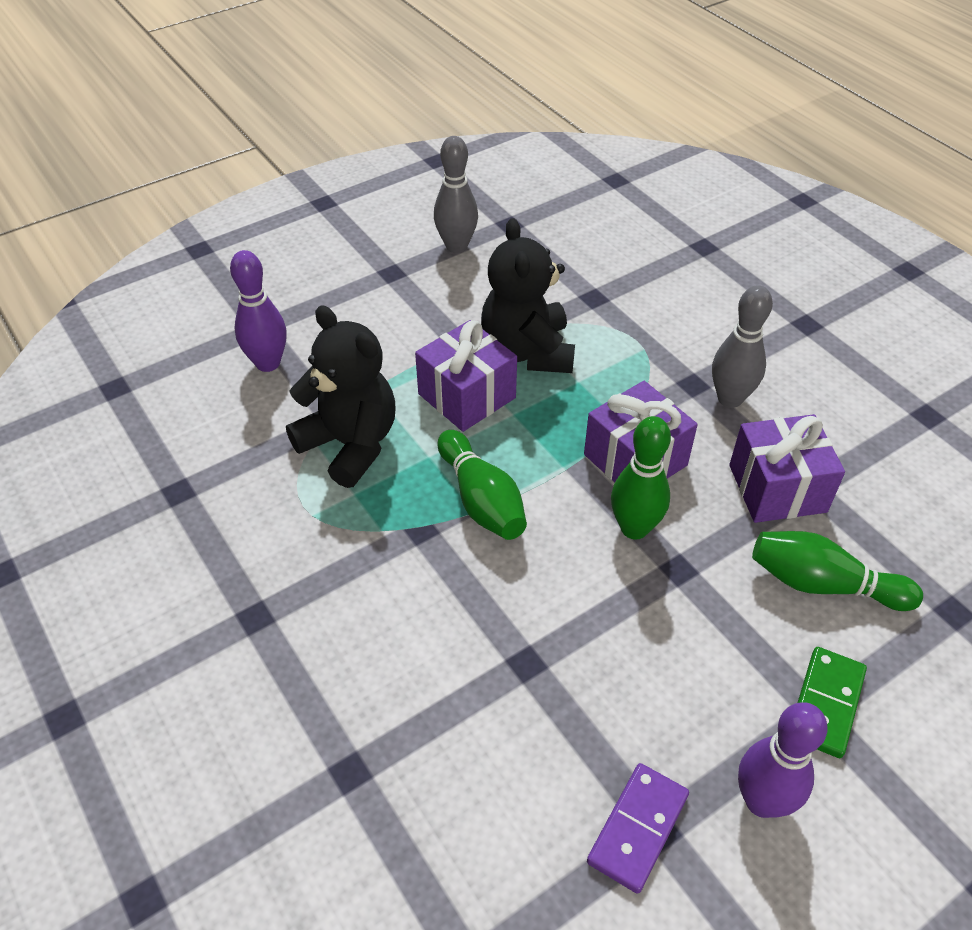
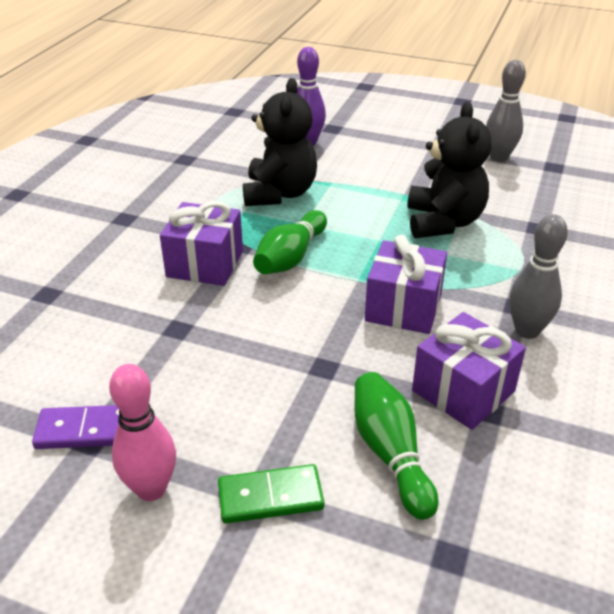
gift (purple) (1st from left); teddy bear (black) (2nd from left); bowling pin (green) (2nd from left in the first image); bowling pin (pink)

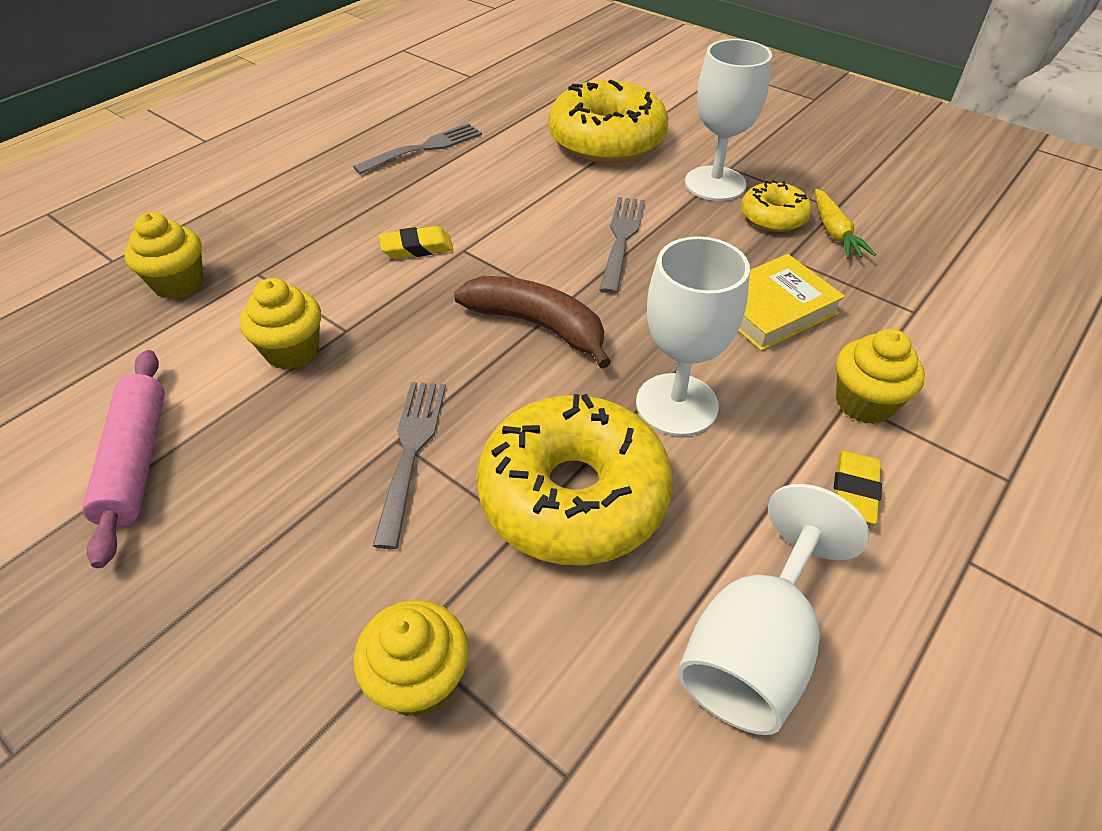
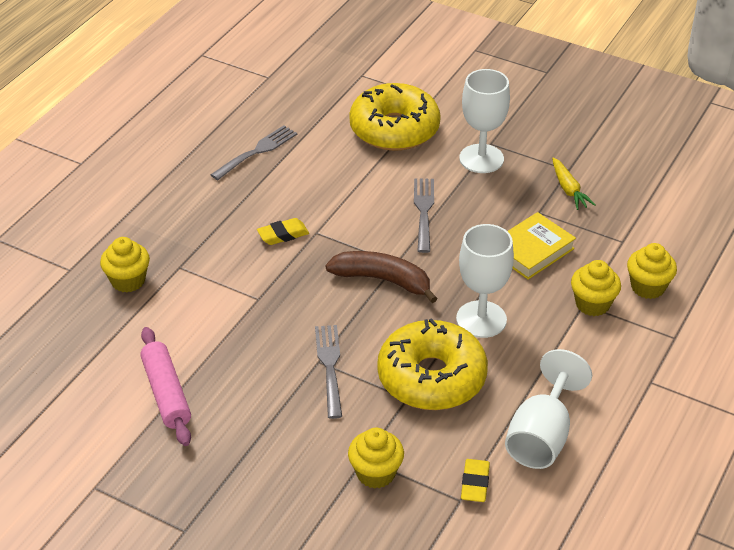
cupcake (yellow) (4th from left); donut (yellow) (3rd from left in the first image); eraser (yellow) (2nd from left)

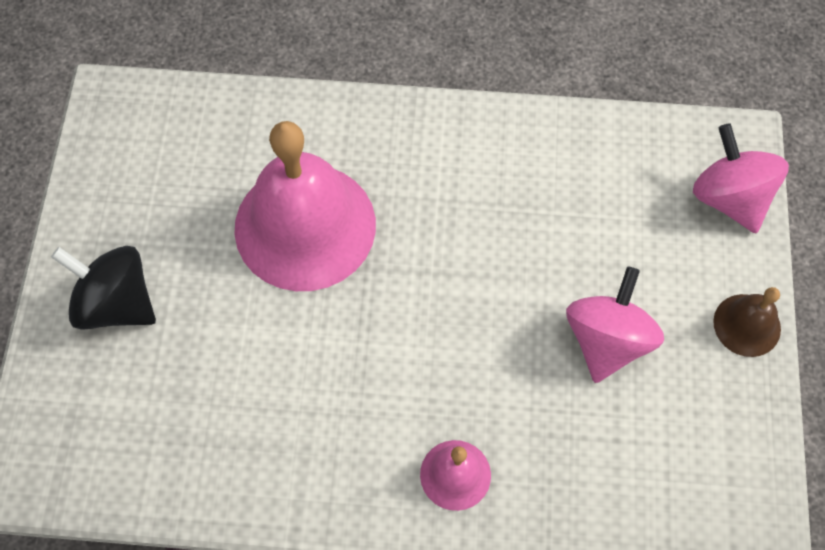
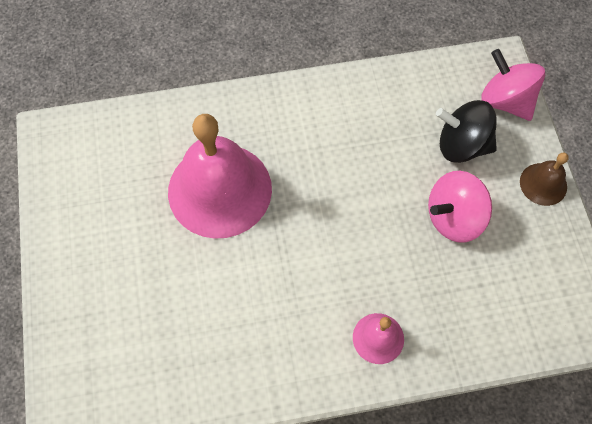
spinning top (black); spinning top (pink) (1st from left)

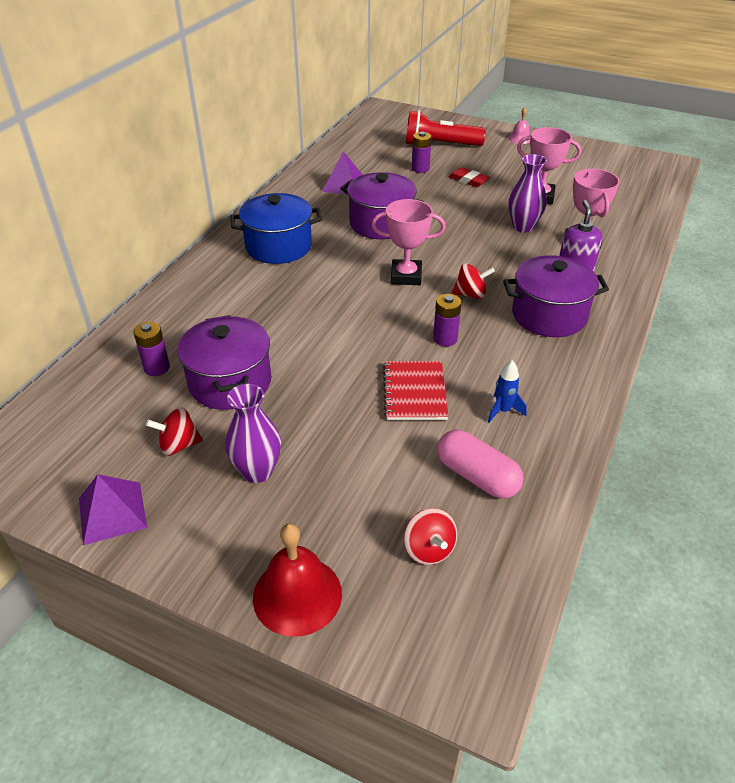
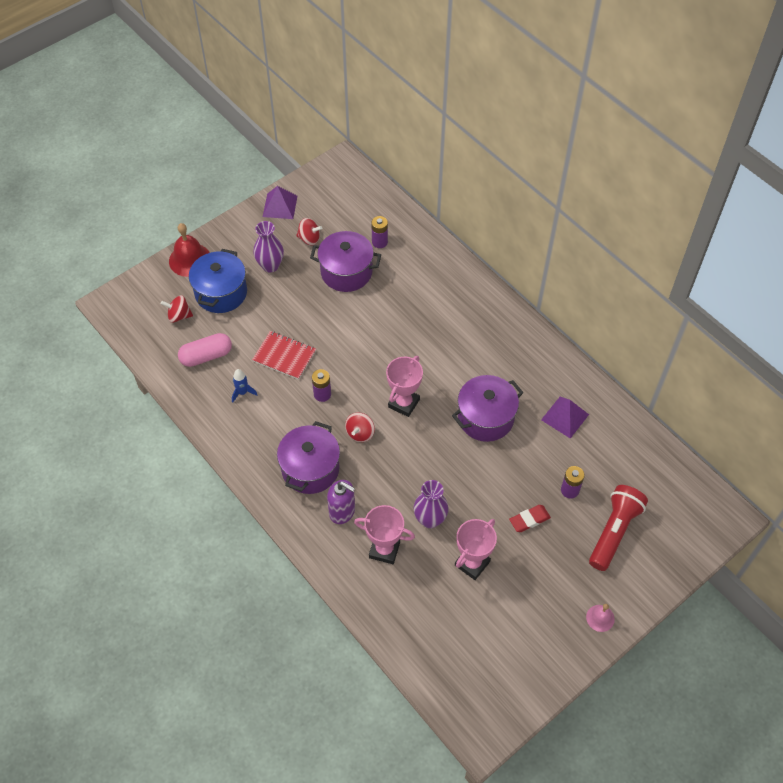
spinning top (red) (2nd from left); pot (blue)

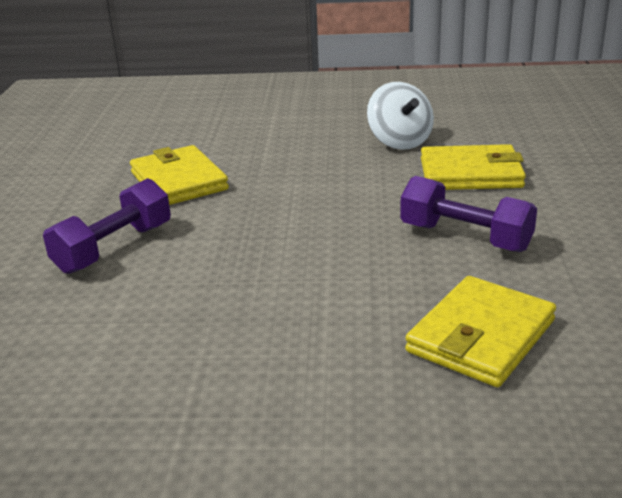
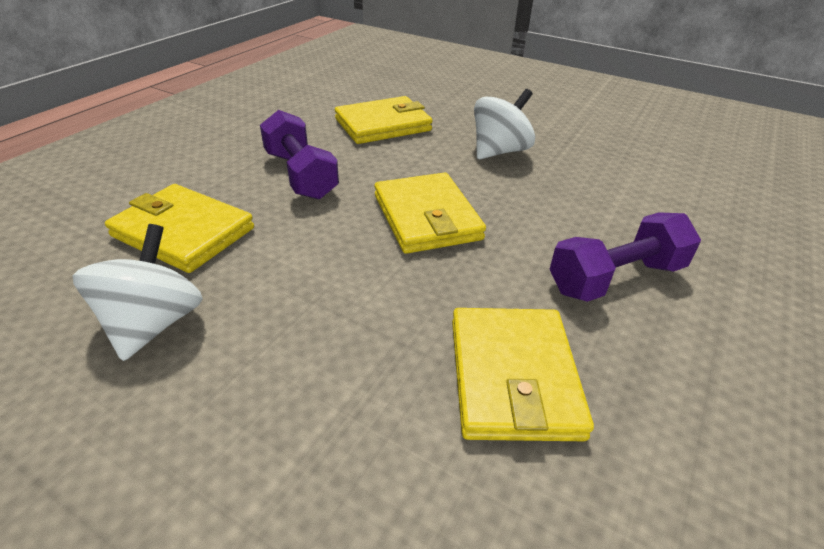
wallet (yellow) (3rd from left); spinning top (white) (2nd from left)

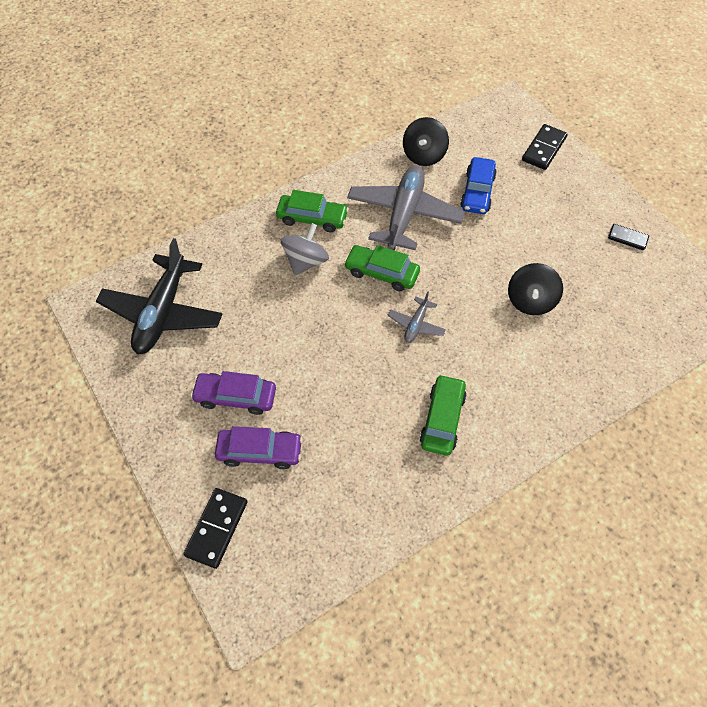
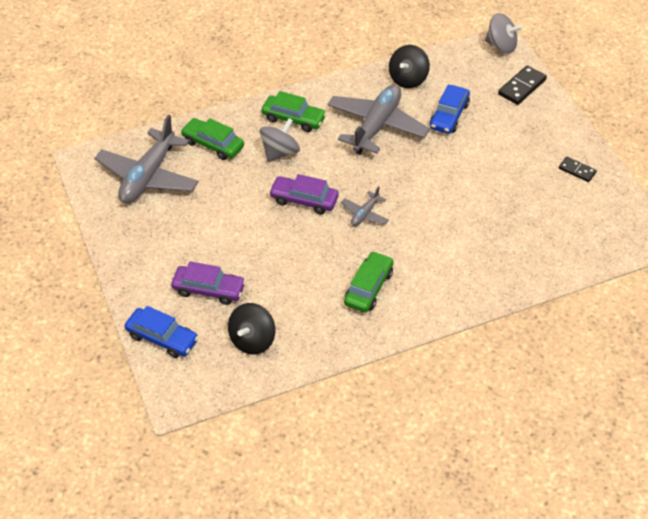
plane (grey) (1st from left); car (blue) (1st from left); car (purple) (2nd from left); car (green) (1st from left); spinning top (black) (1st from left); spinning top (grey) (2nd from left)

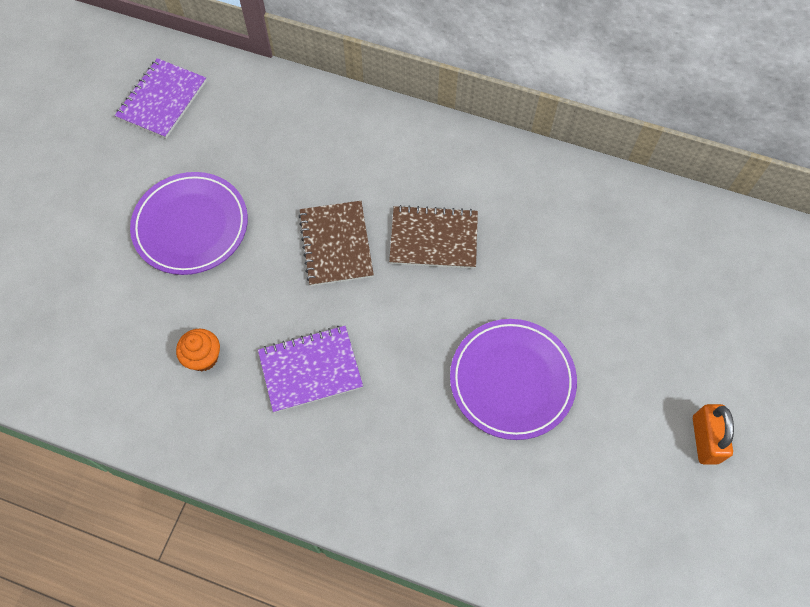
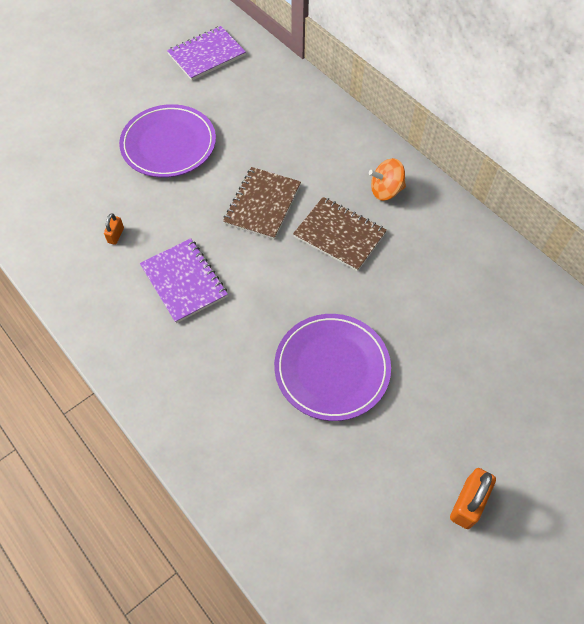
padlock (orange) (1st from left); notebook (purple) (1st from left); spinning top (orange)

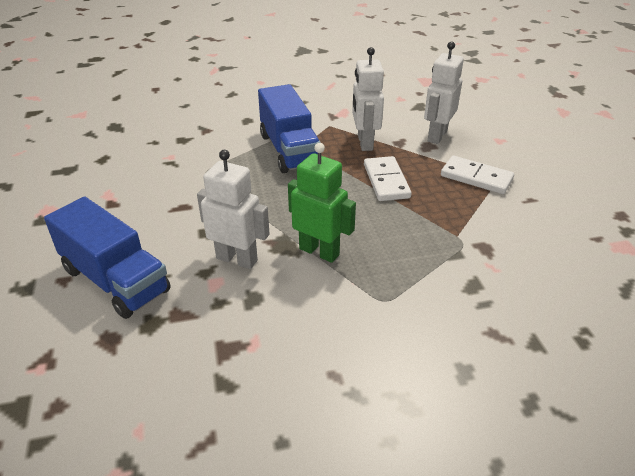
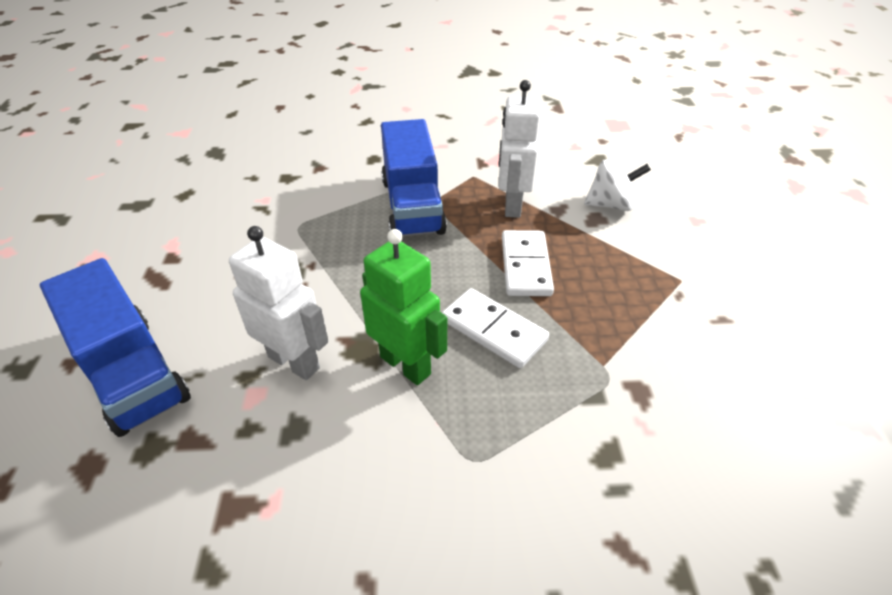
spinning top (white); domino (white) (1st from left)

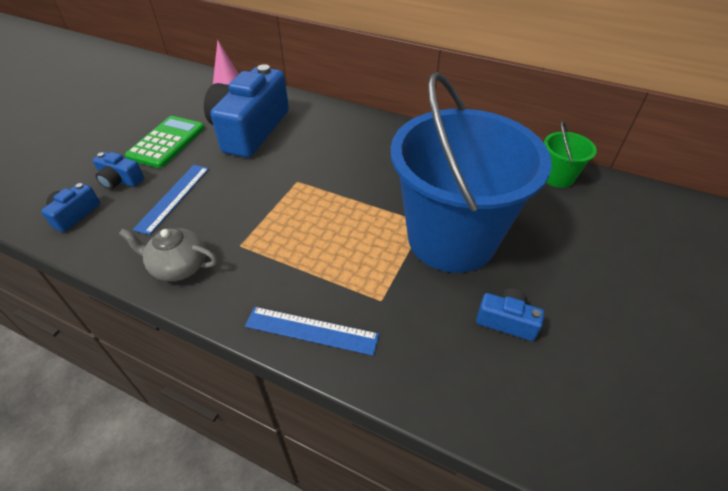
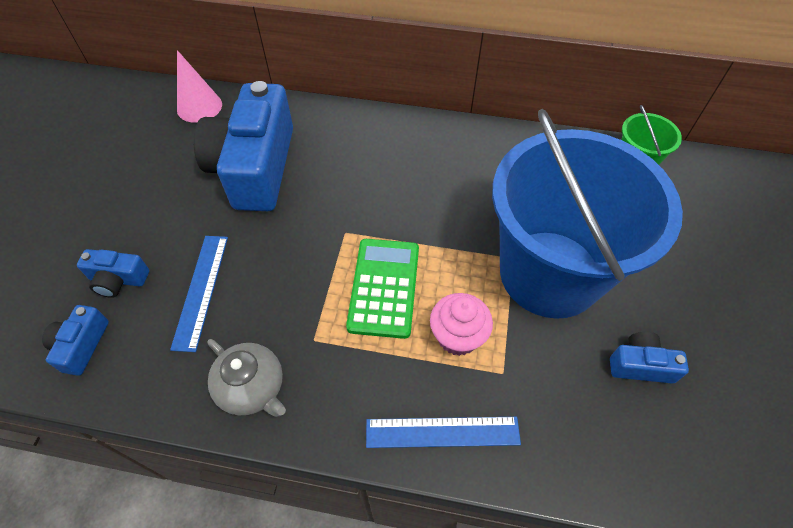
teapot (grey); calculator (green); cupcake (pink)

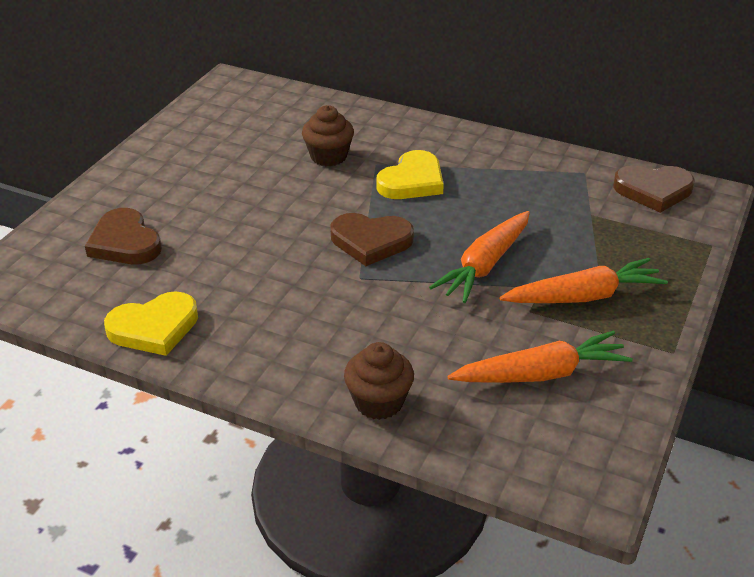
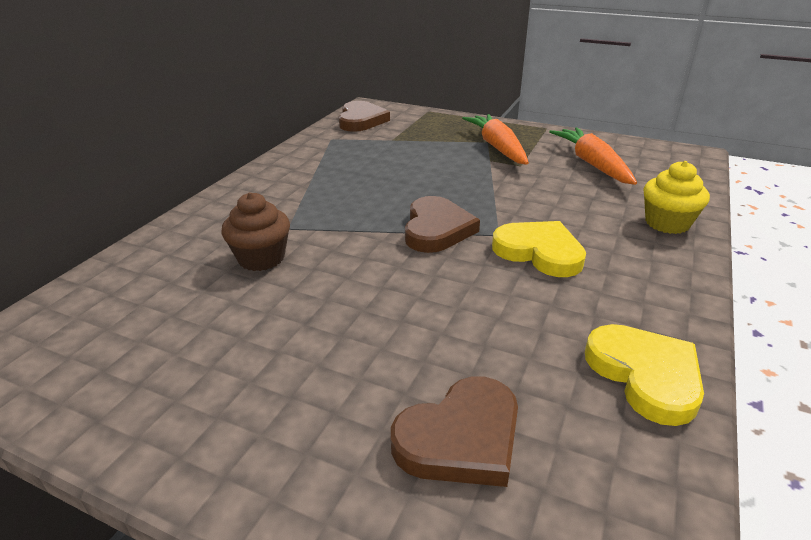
cupcake (yellow); heart (yellow) (1st from left); carrot (orange) (1st from left in the first image)

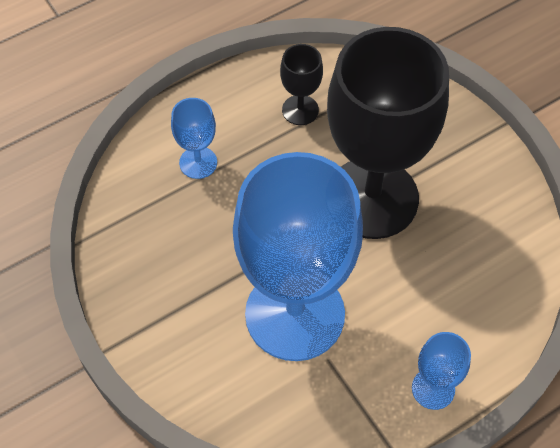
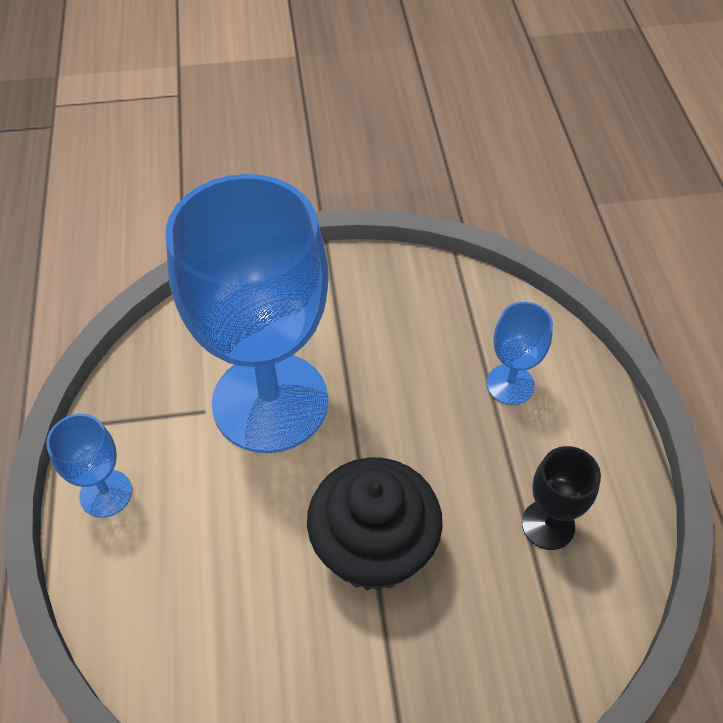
cupcake (black)

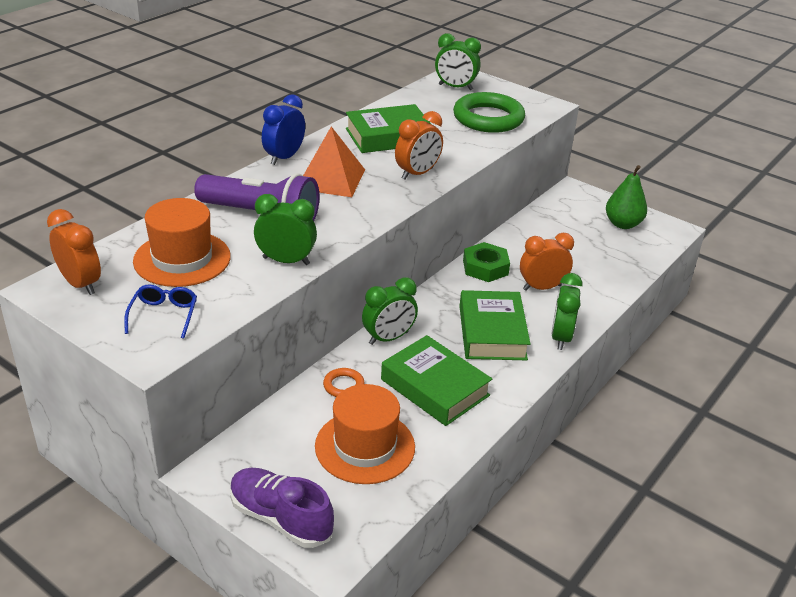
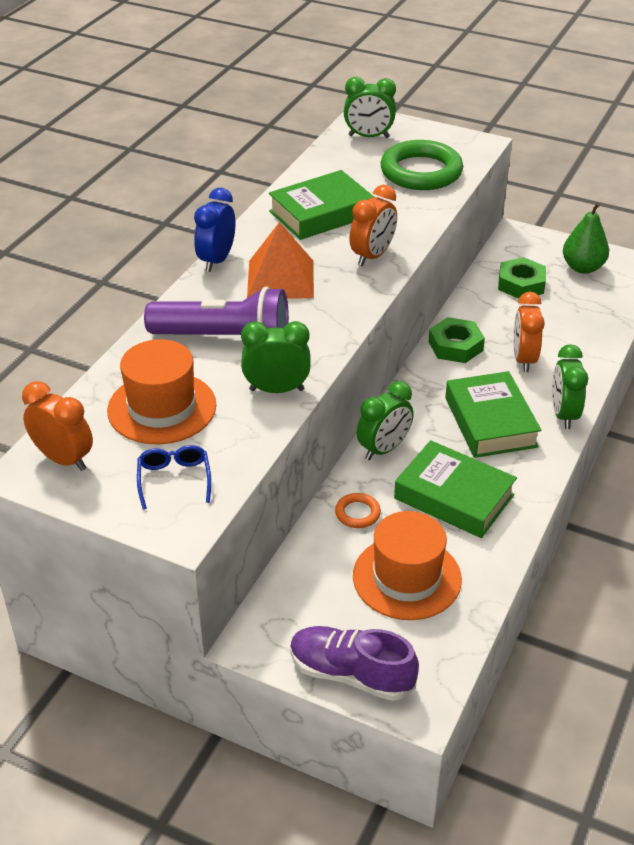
clock (orange) (3rd from left); nut (green) (2nd from left)

